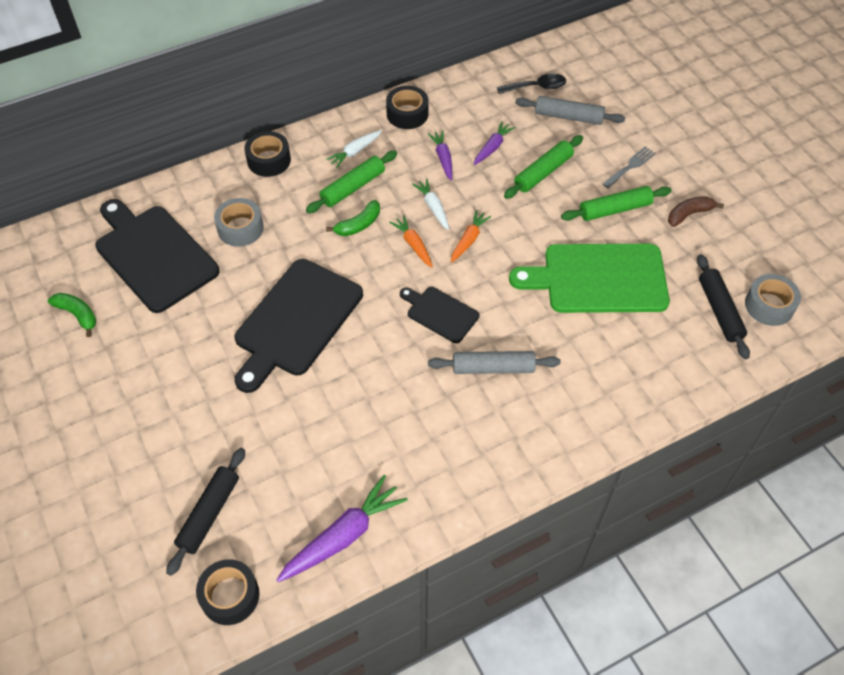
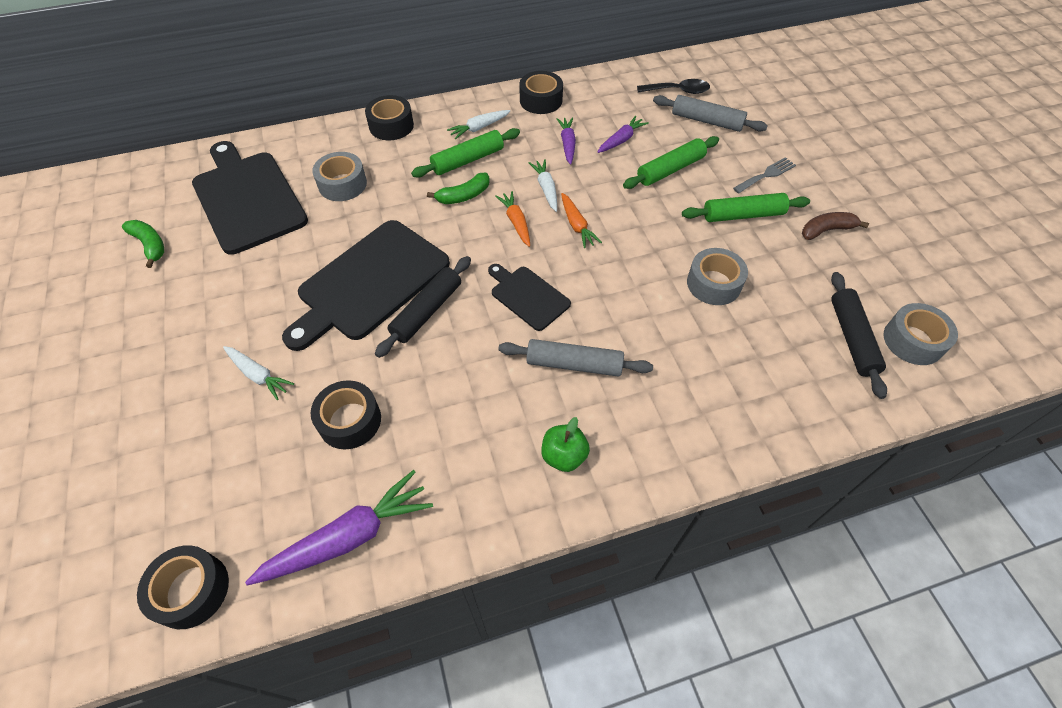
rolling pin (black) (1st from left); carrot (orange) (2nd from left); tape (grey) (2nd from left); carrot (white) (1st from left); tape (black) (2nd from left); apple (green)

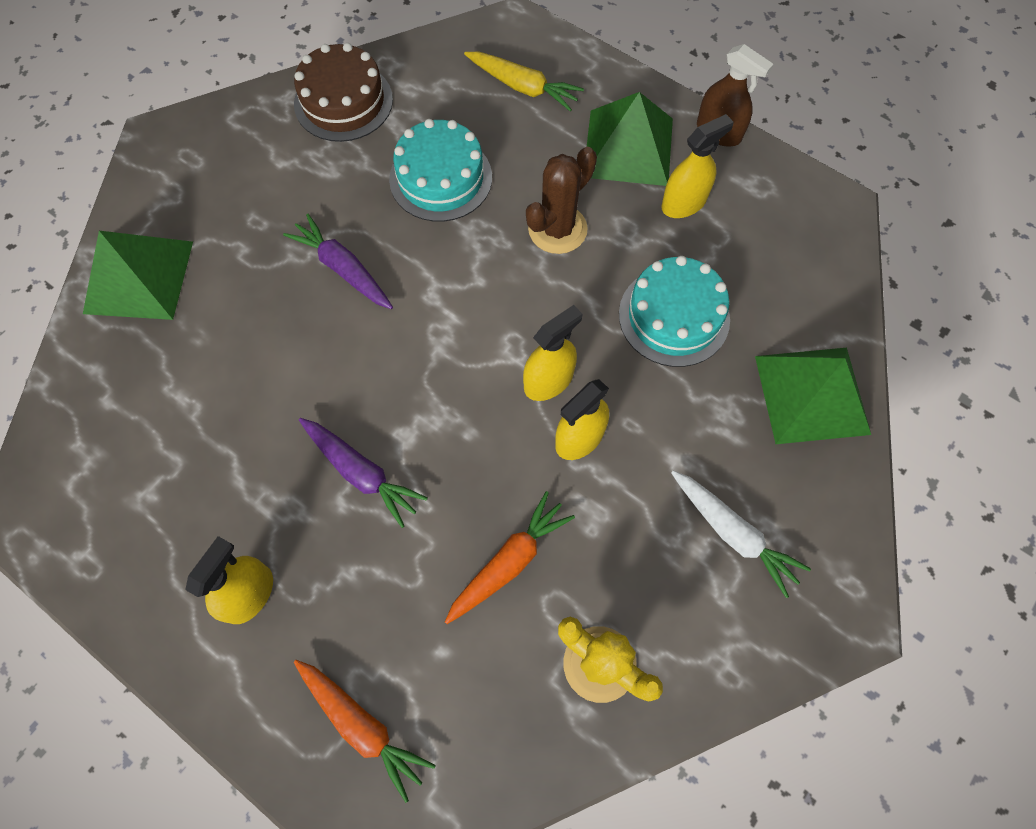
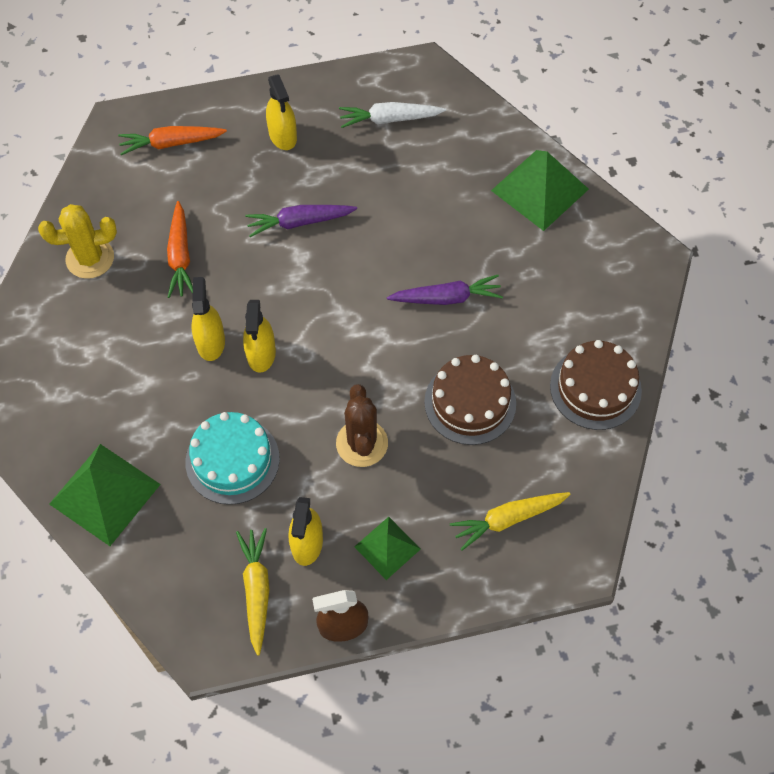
cake (brown) (1st from left); pyramid (green) (2nd from left); carrot (white); carrot (yellow) (1st from left)

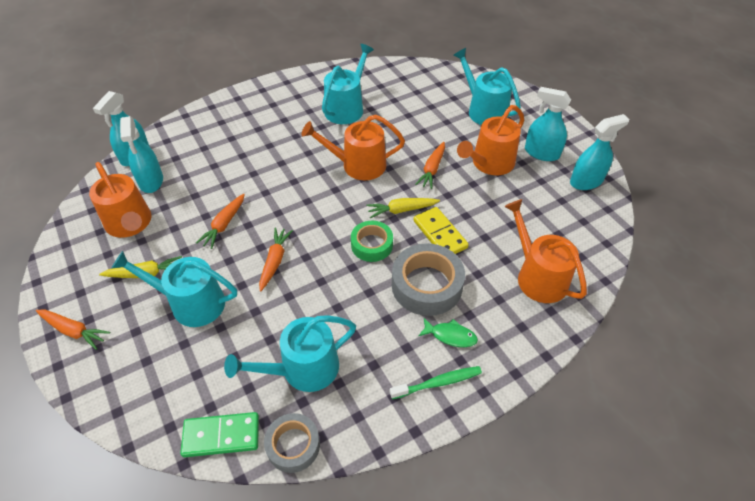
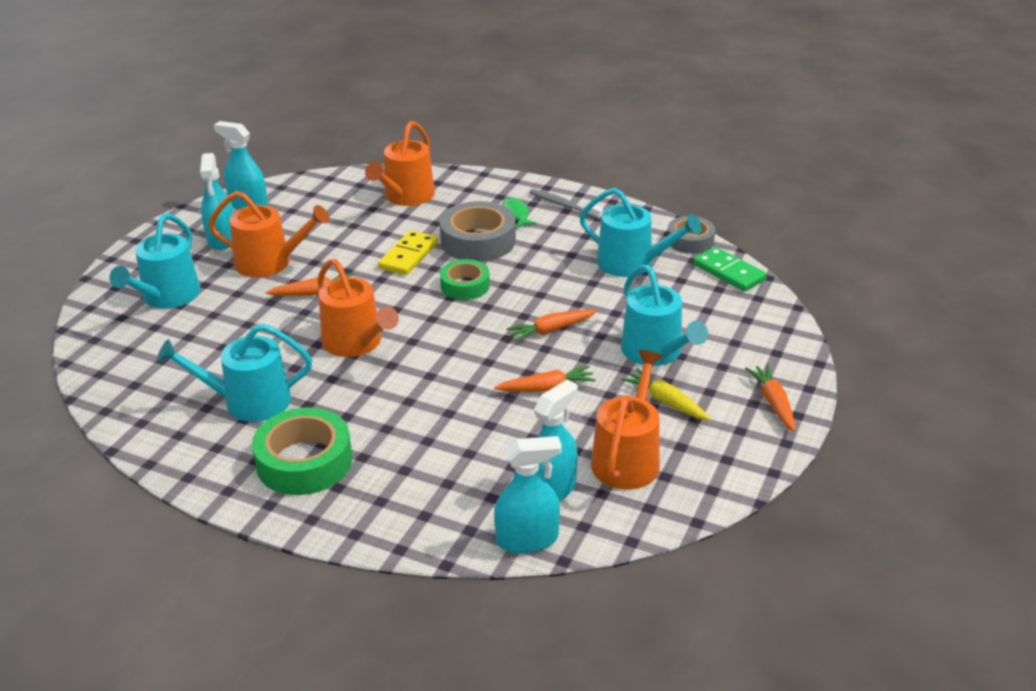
carrot (yellow) (2nd from left in the first image); toothbrush (grey); tape (green) (1st from left)

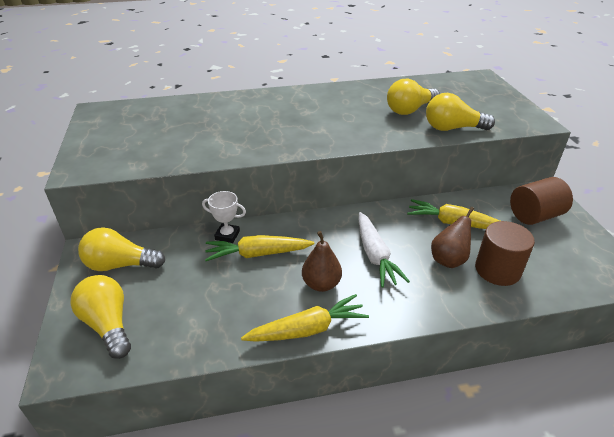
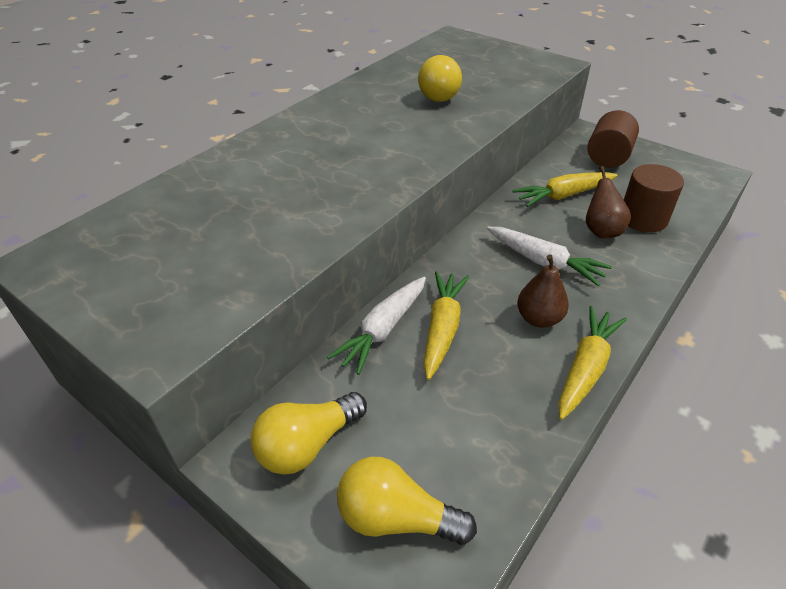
carrot (white) (1st from left); carrot (yellow) (1st from left); light bulb (yellow) (4th from left in the first image)

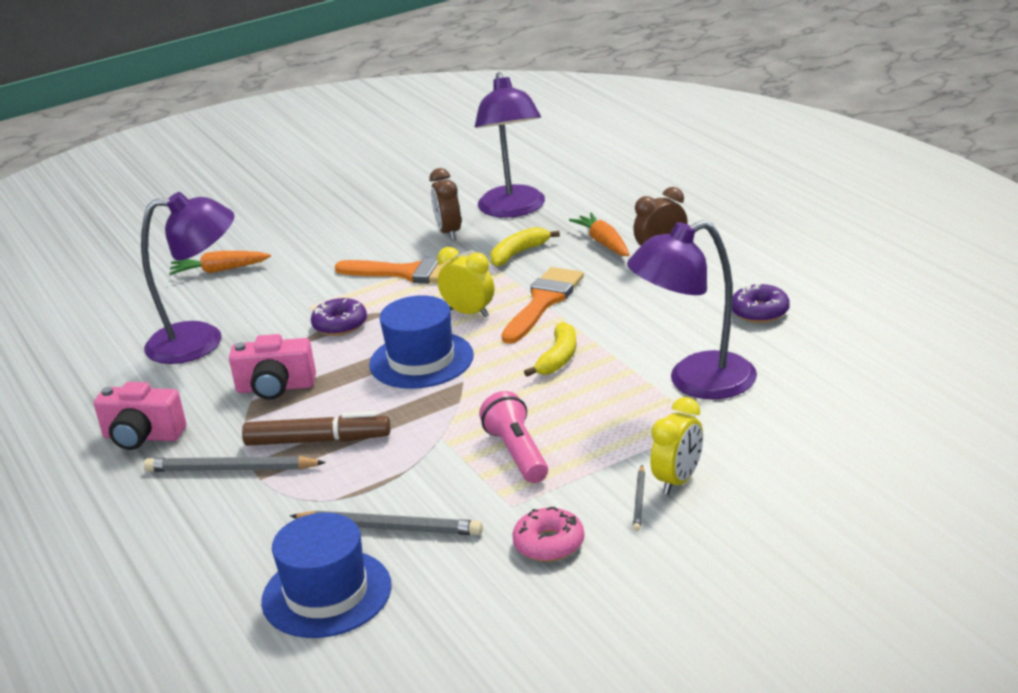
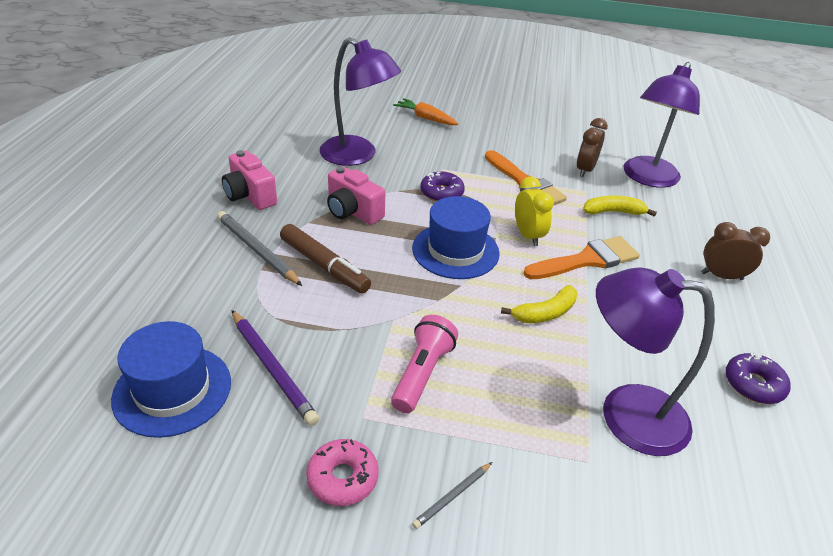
pencil (purple); carrot (orange) (2nd from left in the first image); clock (yellow) (2nd from left in the first image)

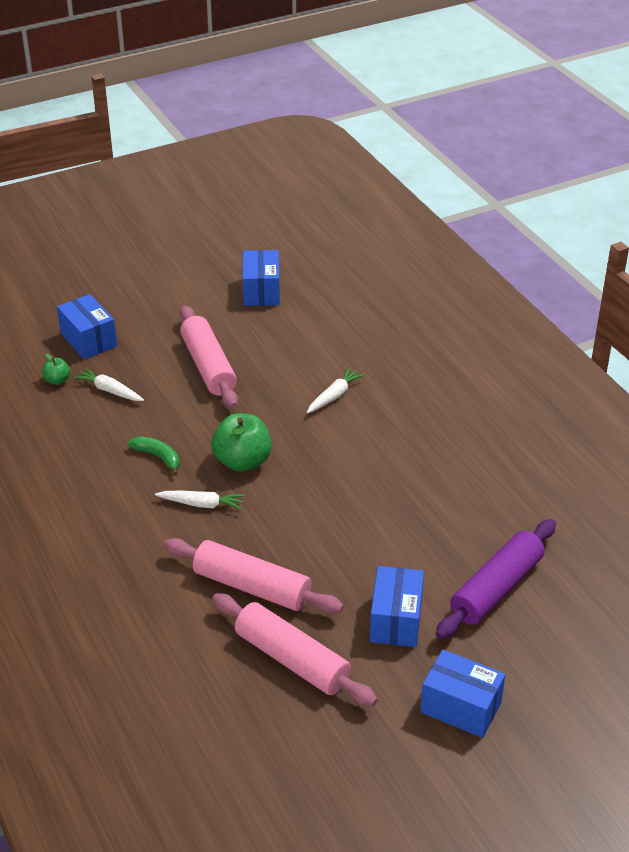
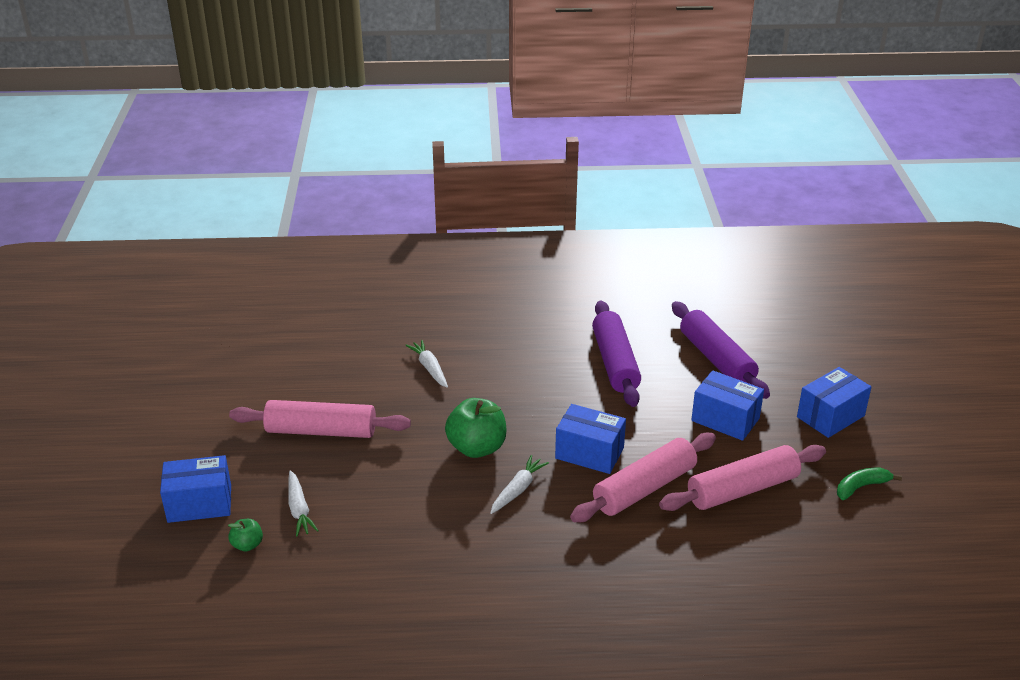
carrot (white) (1st from left); banana (green); box (blue) (2nd from left); rolling pin (purple) (1st from left)

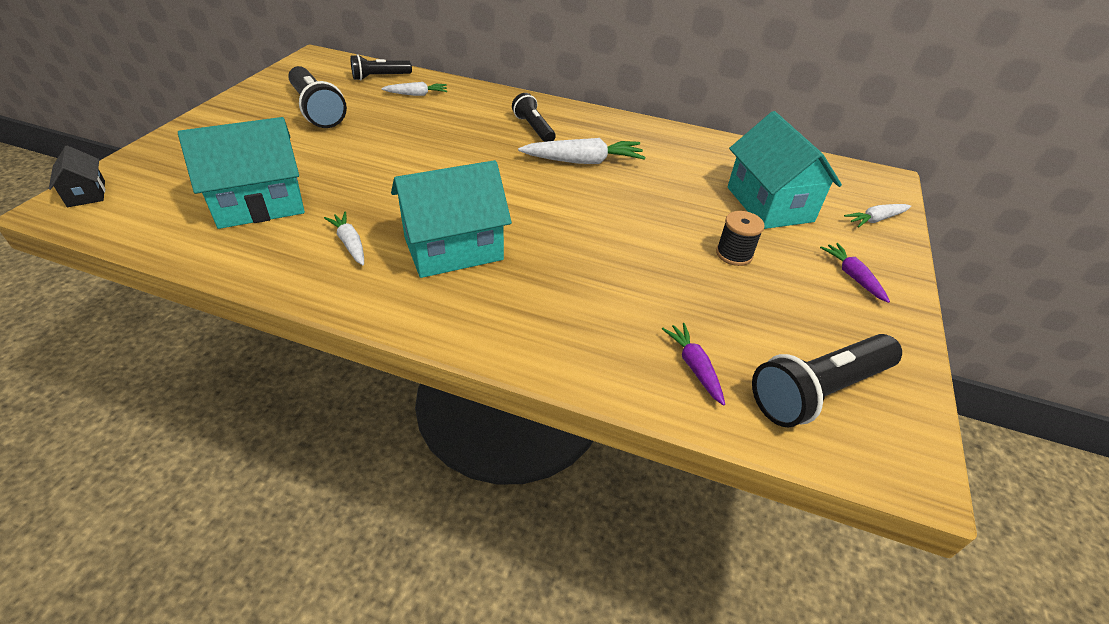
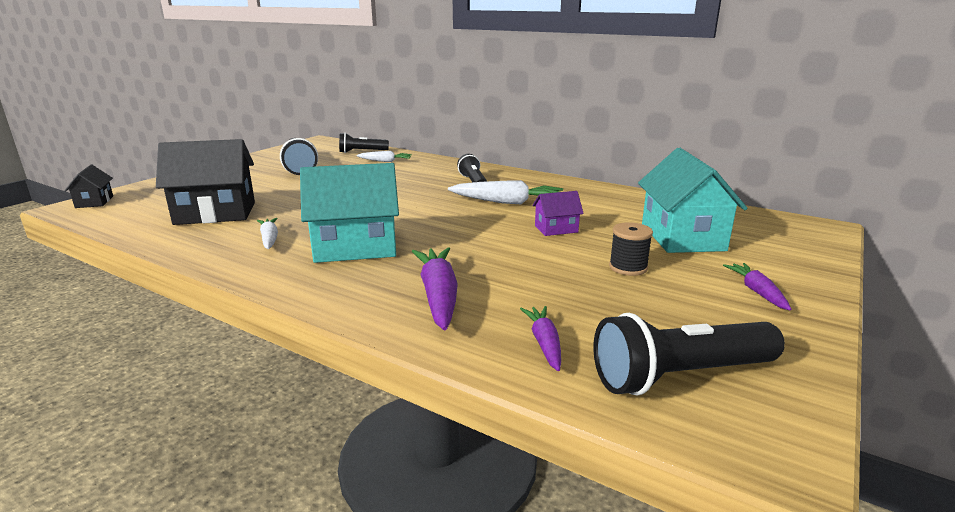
house (black) (2nd from left); carrot (white) (4th from left in the first image); carrot (purple) (1st from left); house (purple)

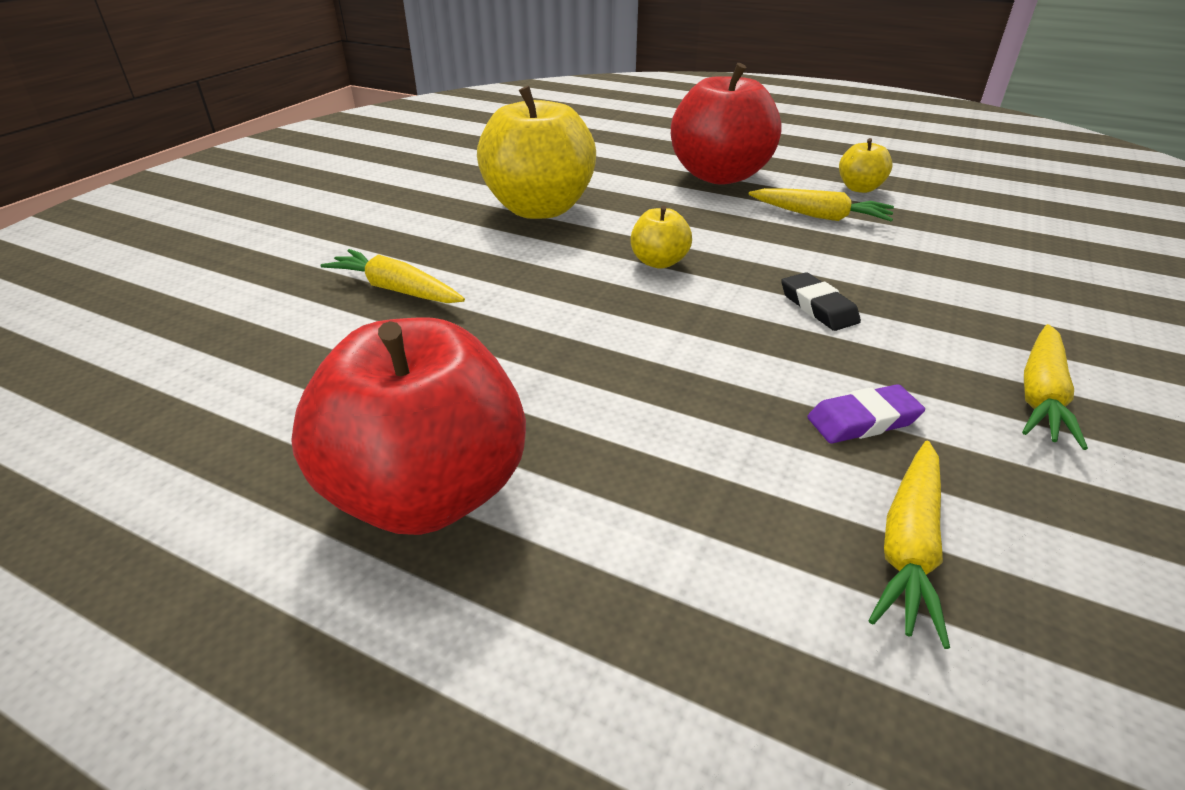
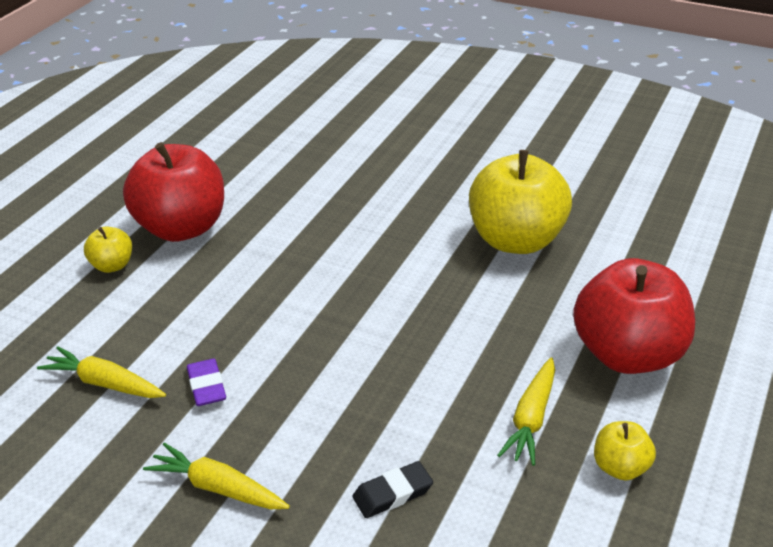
carrot (yellow) (1st from left in the first image); apple (yellow) (1st from left); eraser (black)

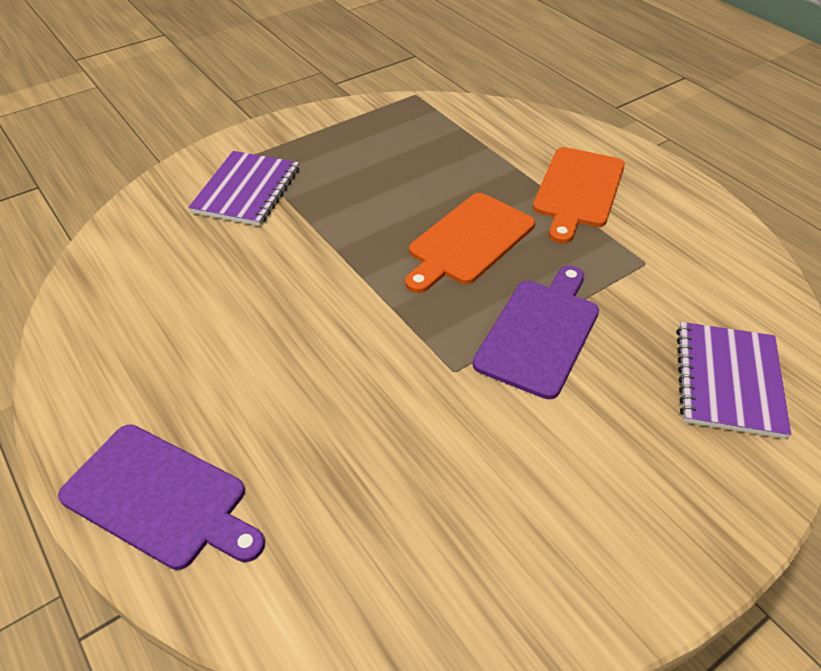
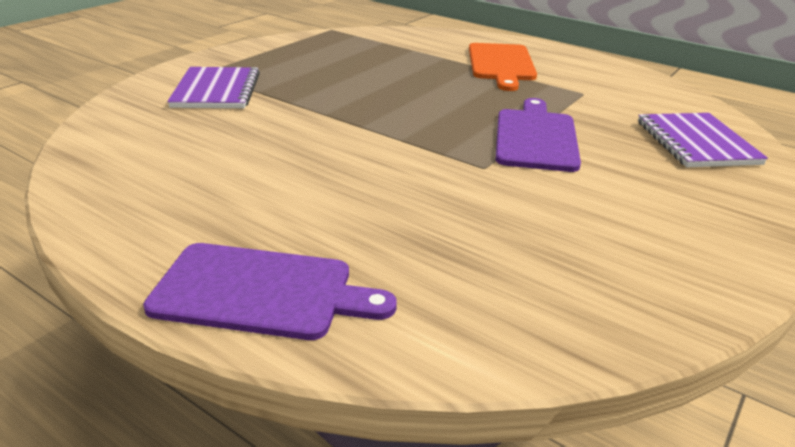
cutting board (orange) (1st from left in the first image)

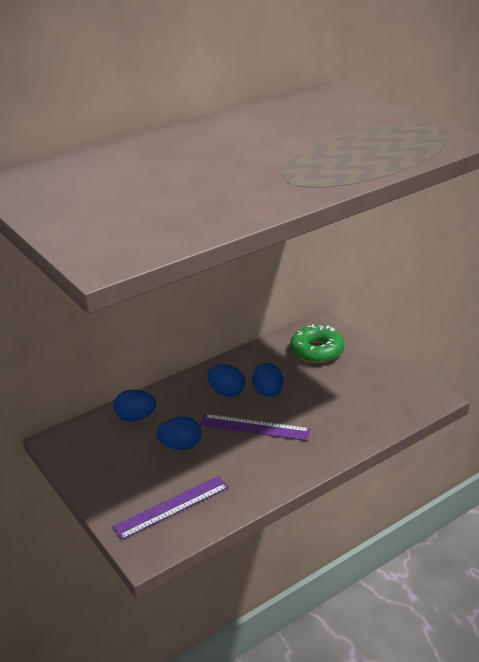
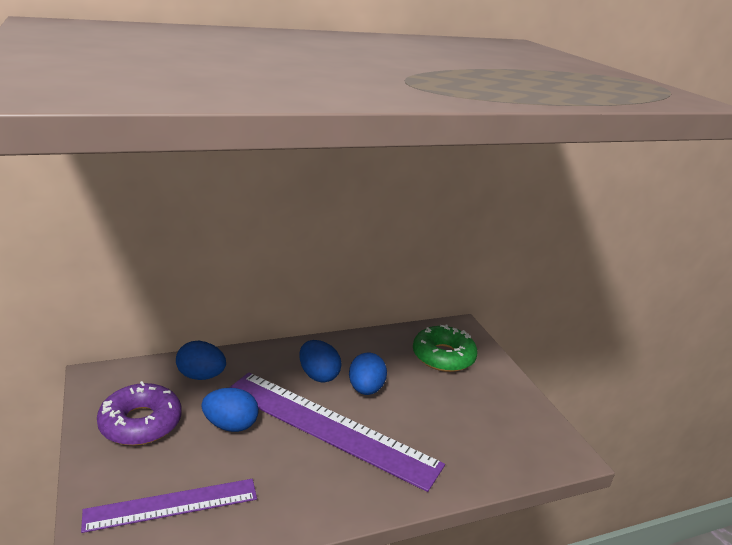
ruler (purple) (2nd from left); donut (purple)

